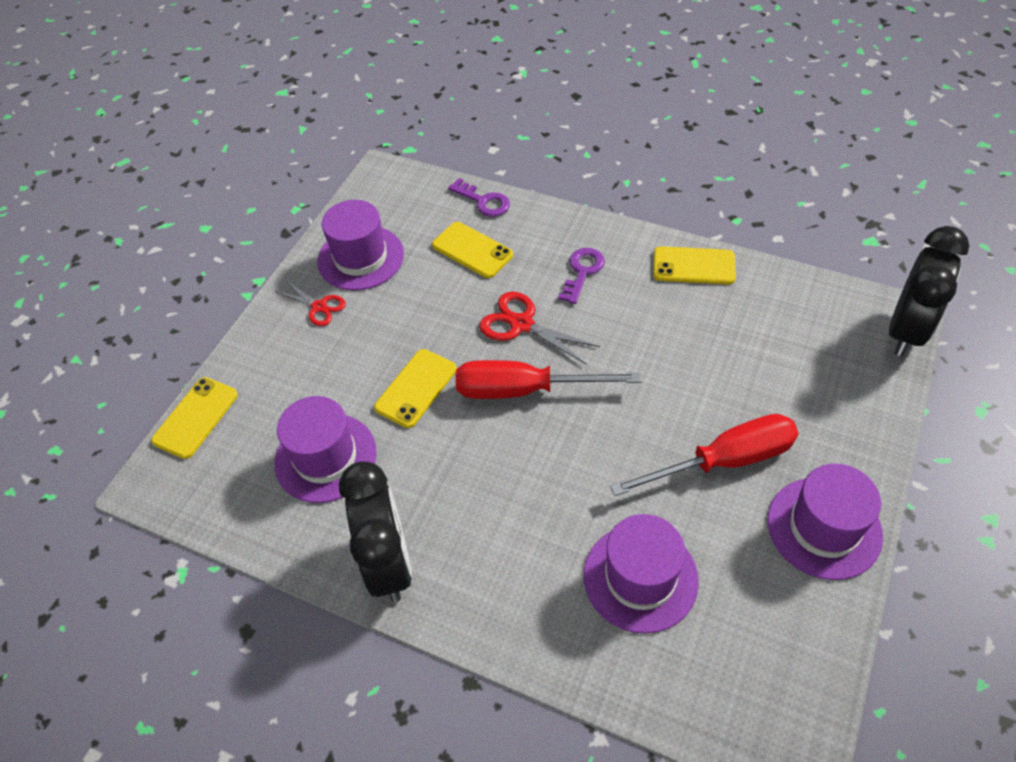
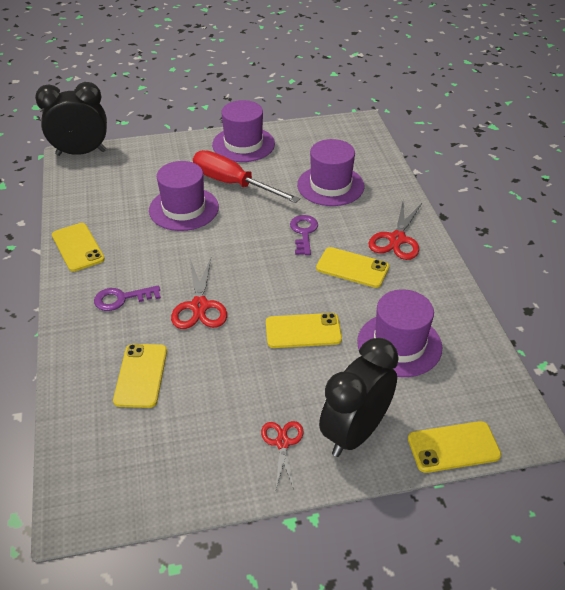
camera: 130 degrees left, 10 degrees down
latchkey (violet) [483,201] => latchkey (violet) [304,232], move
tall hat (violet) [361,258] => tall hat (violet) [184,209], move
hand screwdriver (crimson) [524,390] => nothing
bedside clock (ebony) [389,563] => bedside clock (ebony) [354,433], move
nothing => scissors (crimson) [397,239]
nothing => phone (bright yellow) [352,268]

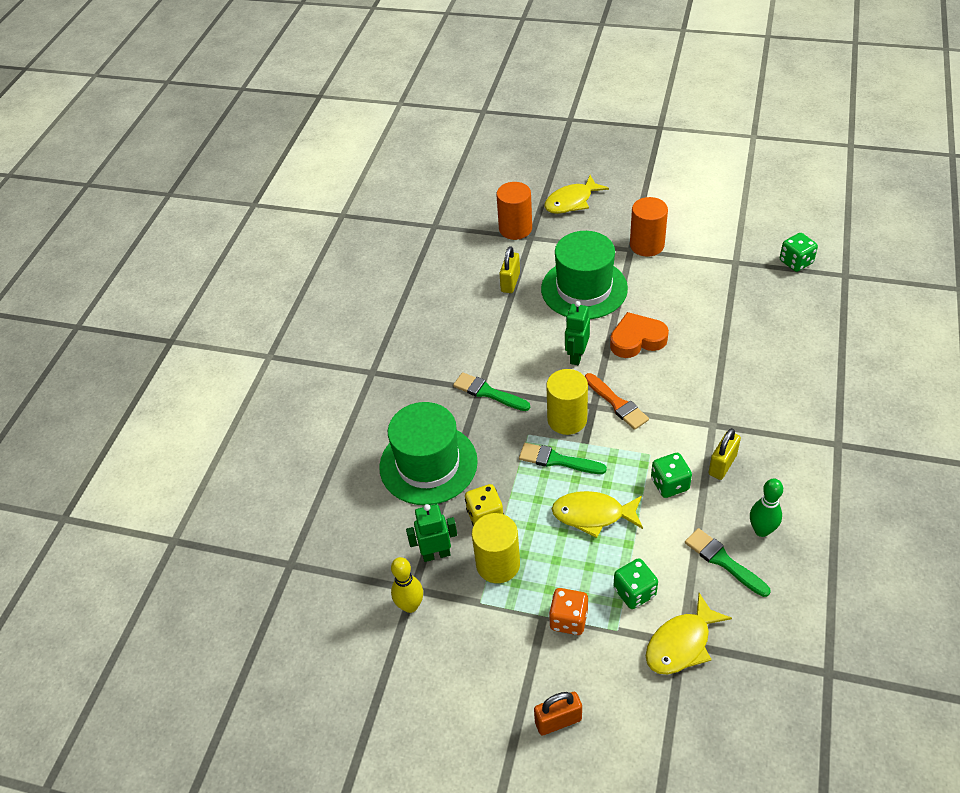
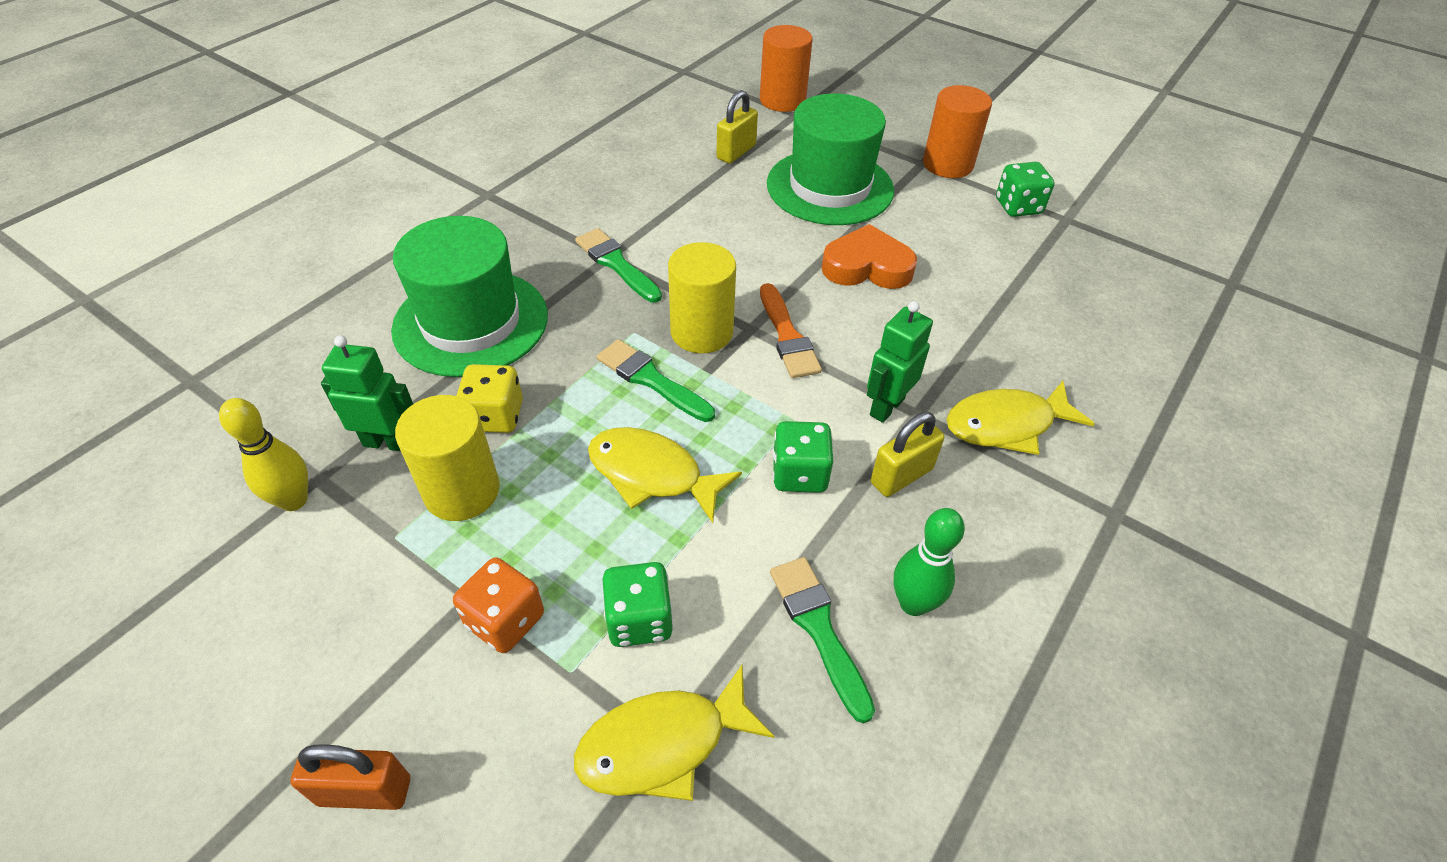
camera: 15 degrees right, 0 degrees up
fish figure (bright yellow) [571,201] => fish figure (bright yellow) [1006,424], move
game die (leaf-green) [796,262] => game die (leaf-green) [1018,207], move
robot (leaf-green) [576,356] => robot (leaf-green) [886,407], move

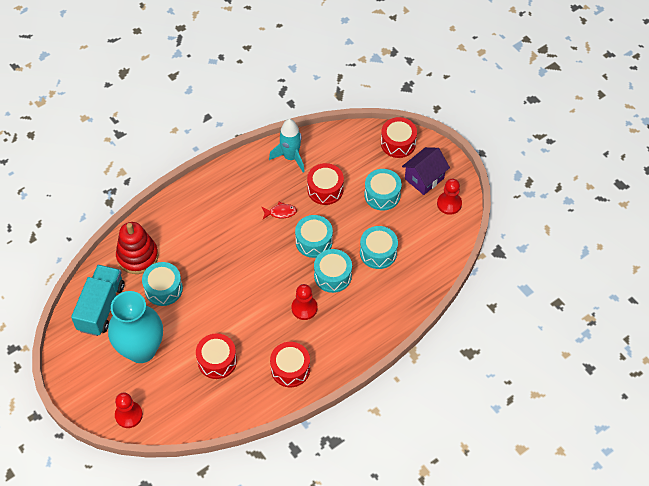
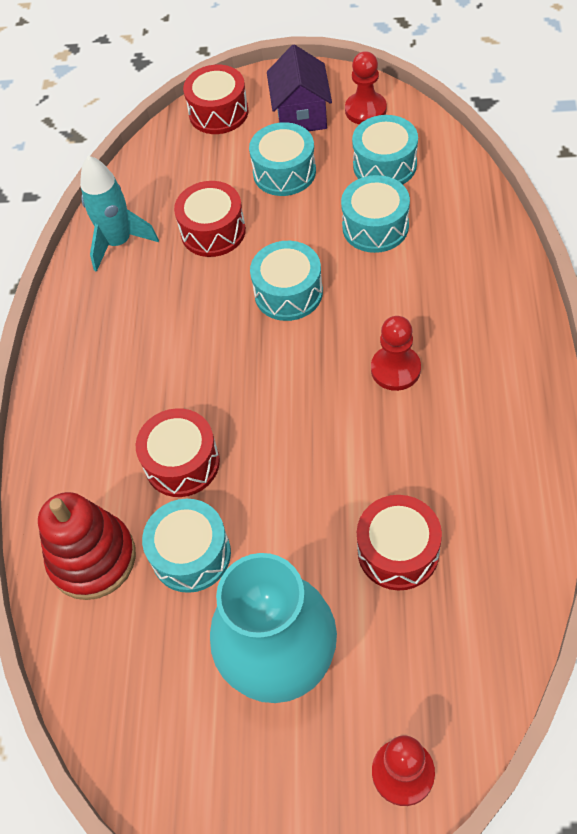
camera: 45 degrees left, 0 degrees up
fish figure (crimson) [280,212] => nothing
drum (aqua) [332,276] => drum (aqua) [384,165], move
toy truck (aqua) [101,307] => nothing
drum (crimson) [290,369] => drum (crimson) [182,463], move

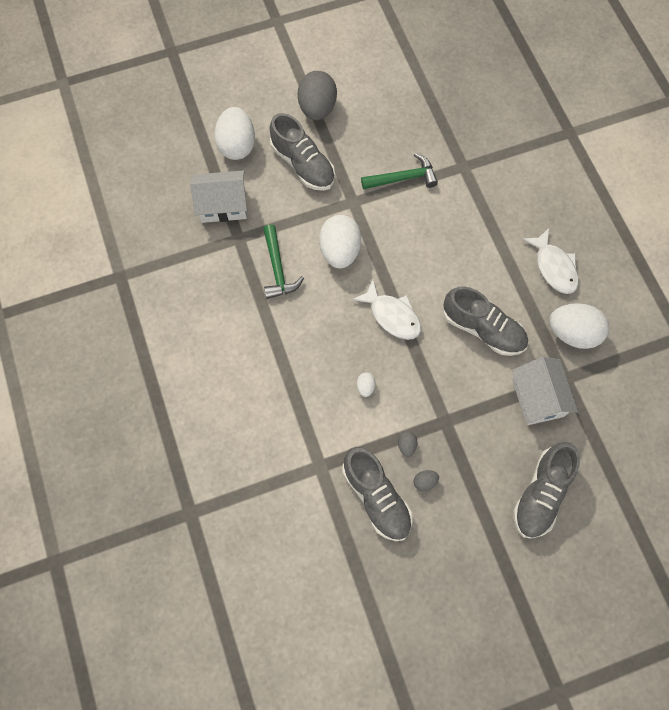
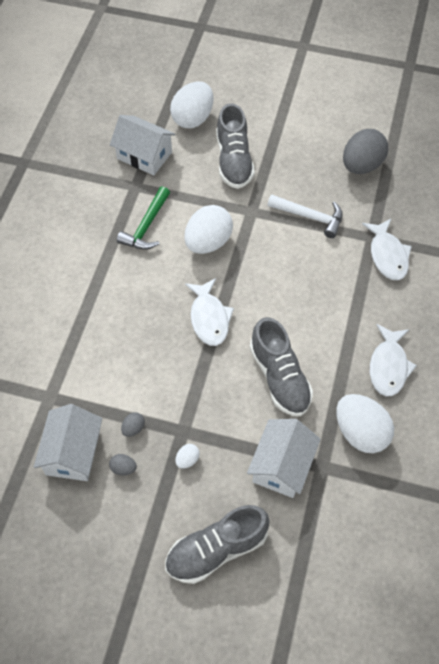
camera: 35 degrees right, 10 degrees down
egg (ash-grey) [317,108] => egg (ash-grey) [361,165], move
claw hammer (leaf-green) [403,178] => claw hammer (pure white) [310,217]
egg (pure white) [365,387] => egg (pure white) [187,460], move
shoe (ash-grey) [376,497] => house (pure white) [73,453]
nothing => fish figure (pure white) [387,255]

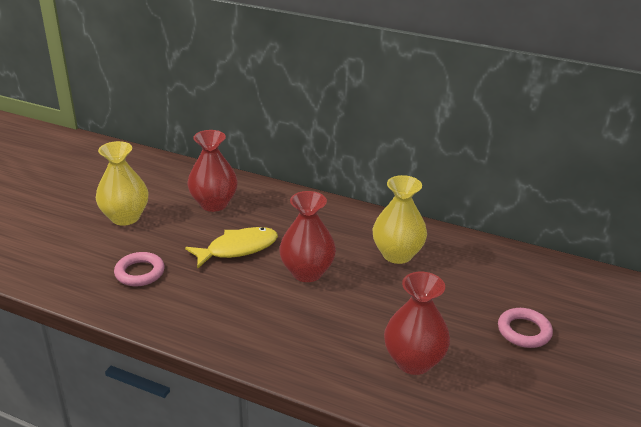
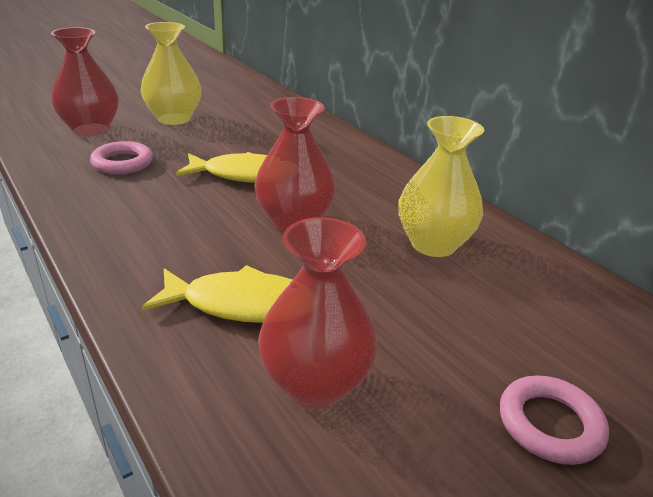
camera: 30 degrees right, 0 degrees up
vase (crimson) [214,204] => vase (crimson) [91,129], move
nothing => fish figure (bright yellow) [241,304]

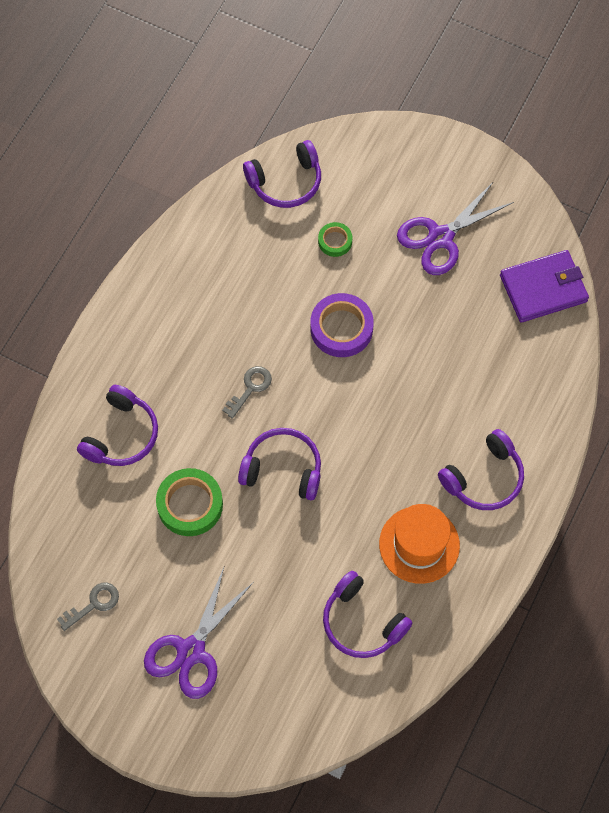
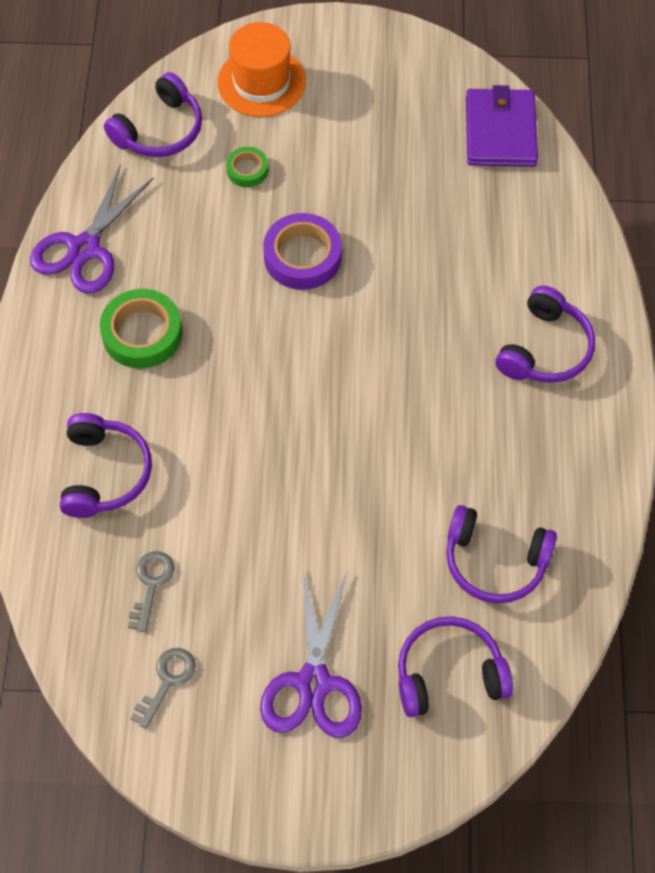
camera: 25 degrees left, 5 degrees down
scissors (violet) [440,237] => scissors (violet) [84,248], move
card wallet (violet) [543,288] => card wallet (violet) [500,131], 45 degrees counterclockwise
latchkey (ash-grey) [250,388] => latchkey (ash-grey) [151,584], move
headset (violet) [283,469] => headset (violet) [449,674], move
tape (leaf-green) [190,504] => tape (leaf-green) [142,333], move
tall hat (bright orange) [419,544] => tall hat (bright orange) [261,82], move

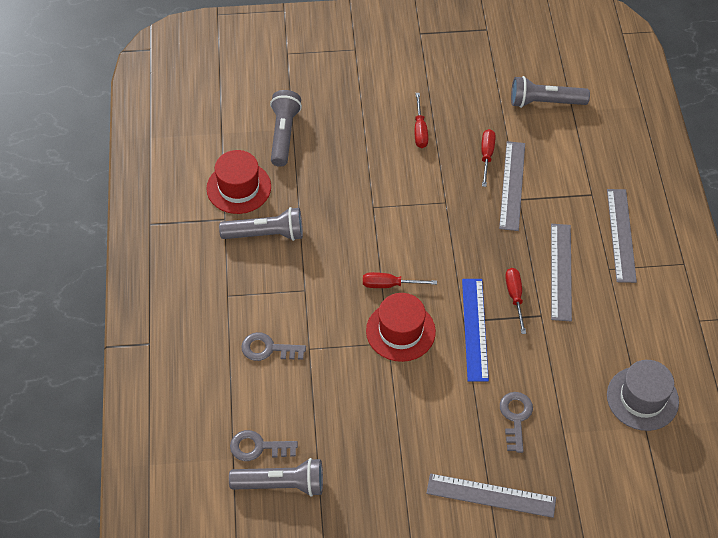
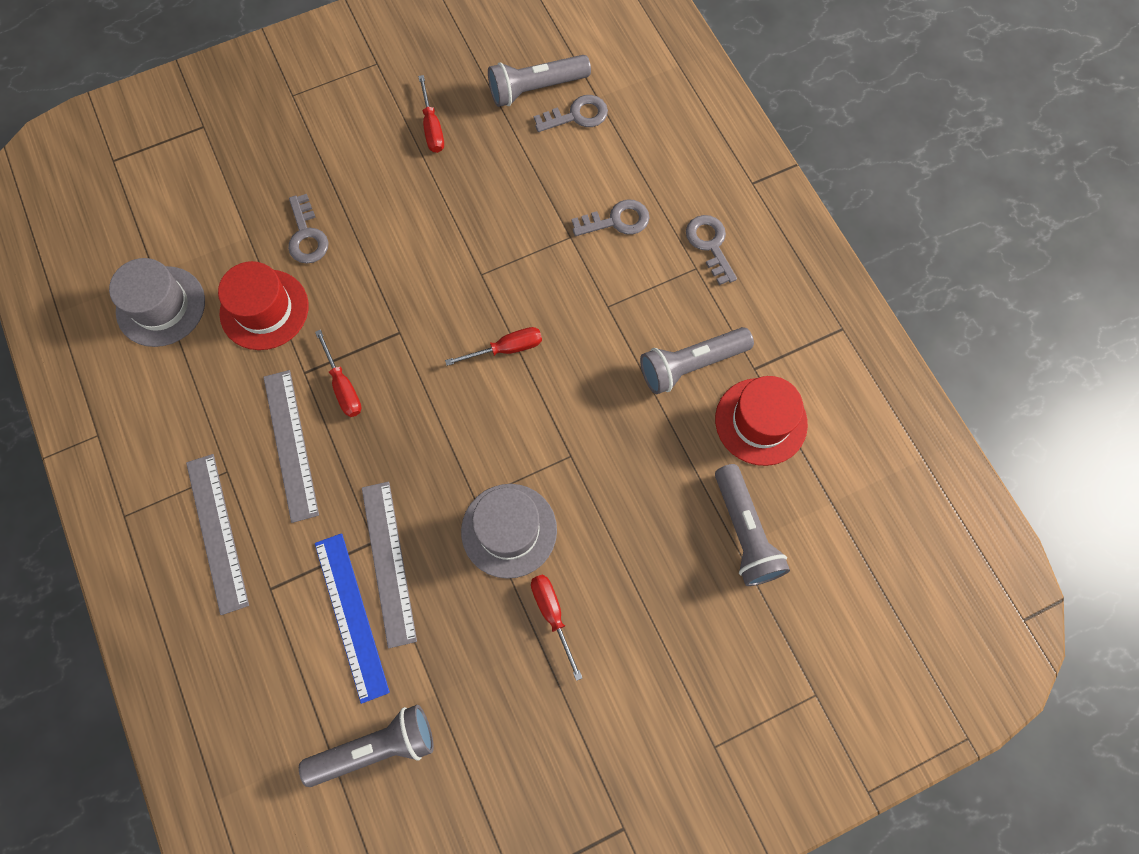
camera: 160 degrees right, 15 degrees up
hand screwdriver (crimson) [486,156] => hand screwdriver (crimson) [432,127], move
measuring stick (cobalt) [475,329] => measuring stick (cobalt) [351,616], move
tall hat (crimson) [400,331] => tall hat (crimson) [264,309], move
measuring stick (ash-grey) [491,495] => nothing
nothing => latchkey (ash-grey) [710,245]
nothing => tall hat (ash-grey) [509,530]

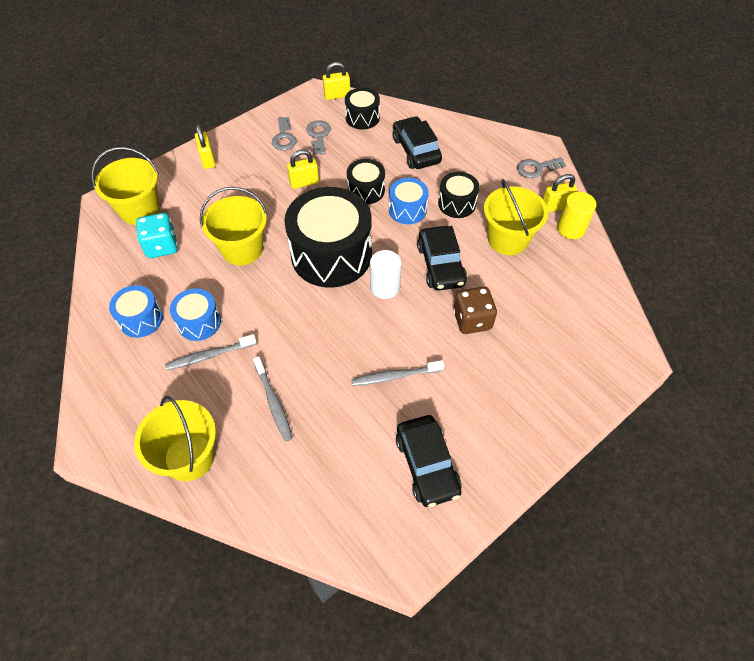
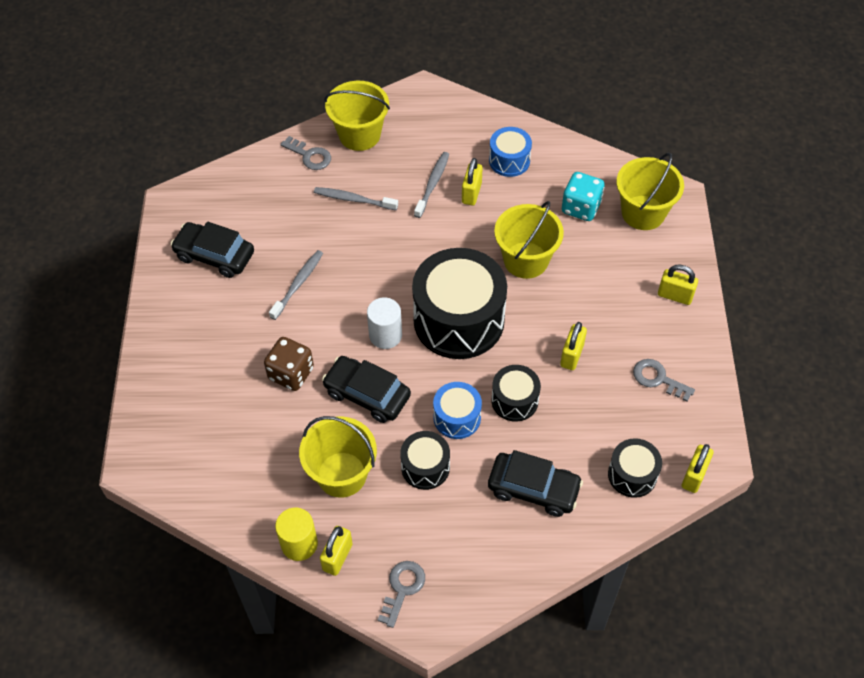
camera: 130 degrees right, 0 degrees up
latchkey (ash-grey) [318,135] => latchkey (ash-grey) [310,156], move
drum (cobalt) [199,322] => padlock (bright yellow) [471,193]

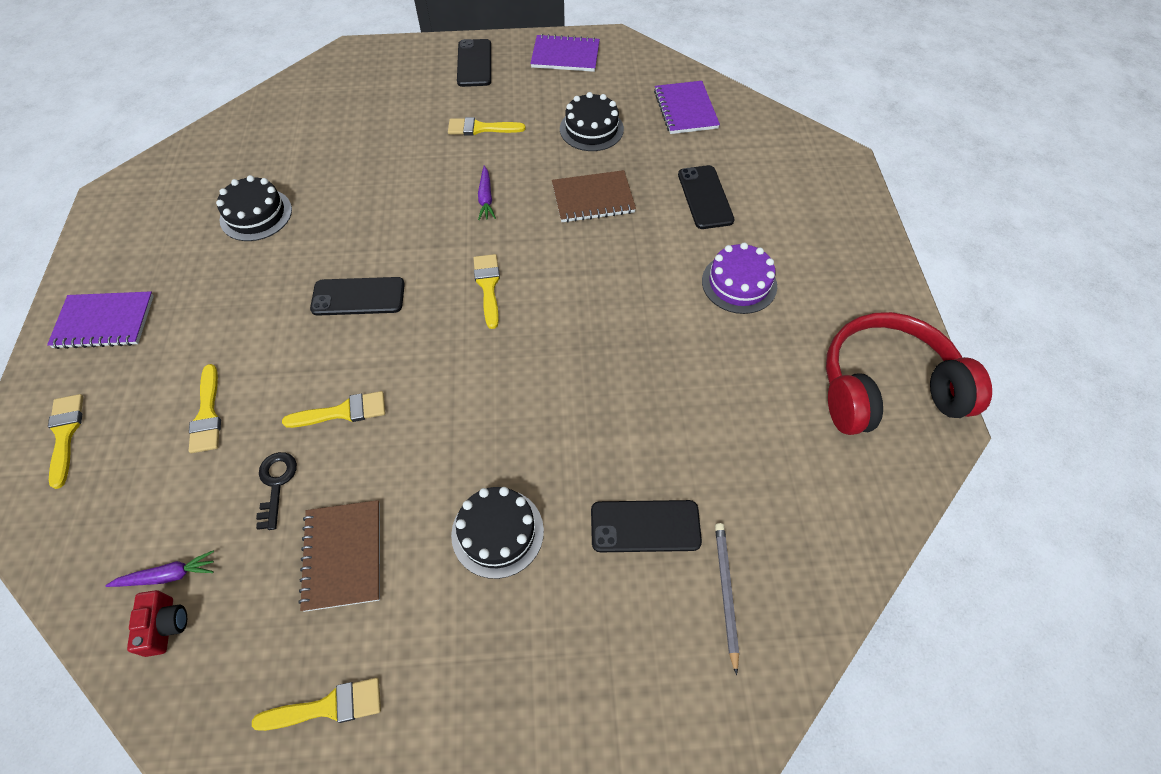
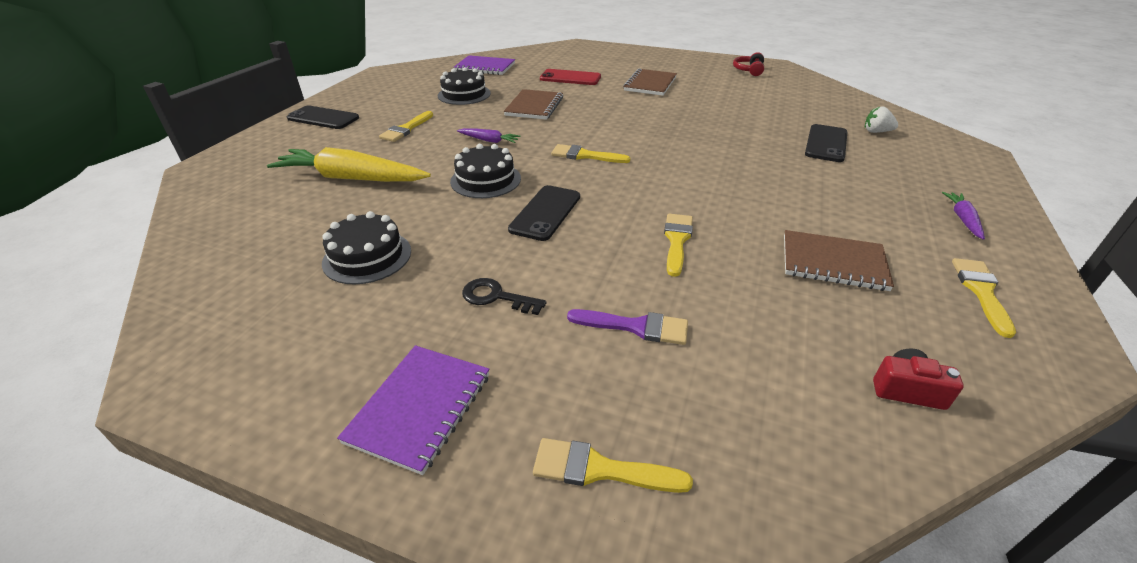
camera: 65 degrees left, 20 degrees down
exercise book (violet) [565,56] => nothing
phone (ebony) [705,197] => phone (crimson) [570,78]
cake (violet) [739,283] => exercise book (brown) [650,84]
headset (crimson) [886,388] => headset (crimson) [749,70], x0.42
paintbrush (bright yellow) [207,414] => paintbrush (violet) [636,327]
latchkey (ebony) [276,484] => latchkey (ebony) [496,297], move
cake (ebony) [497,532] => cake (ebony) [485,180], move
lead pencil (ash-grey) [725,593] => berry (pure white) [876,132]
carrot (violet) [168,575] => carrot (violet) [962,219], move
nothing => carrot (bright yellow) [351,178]

